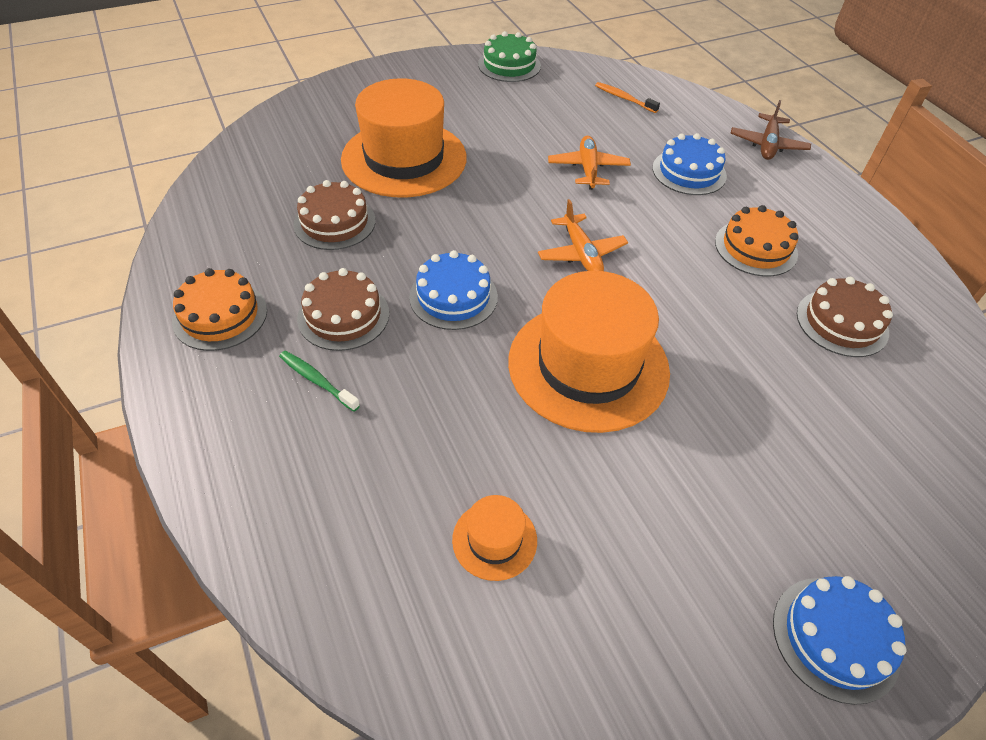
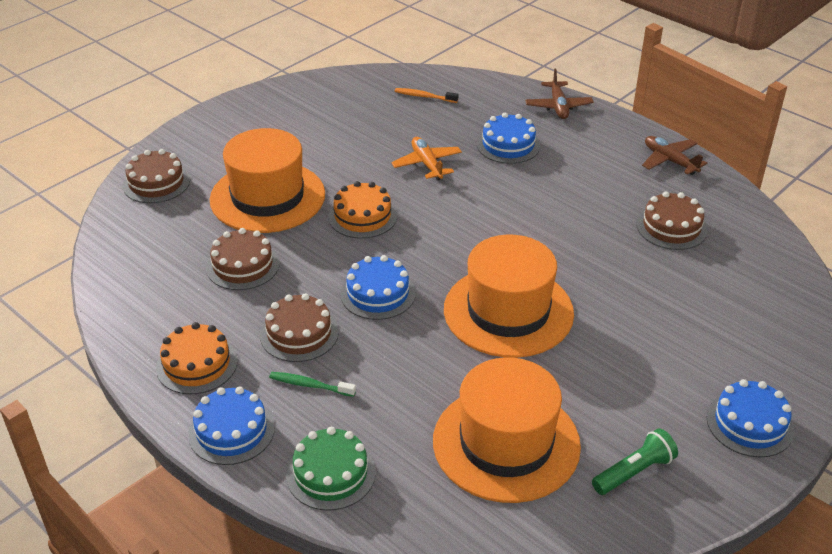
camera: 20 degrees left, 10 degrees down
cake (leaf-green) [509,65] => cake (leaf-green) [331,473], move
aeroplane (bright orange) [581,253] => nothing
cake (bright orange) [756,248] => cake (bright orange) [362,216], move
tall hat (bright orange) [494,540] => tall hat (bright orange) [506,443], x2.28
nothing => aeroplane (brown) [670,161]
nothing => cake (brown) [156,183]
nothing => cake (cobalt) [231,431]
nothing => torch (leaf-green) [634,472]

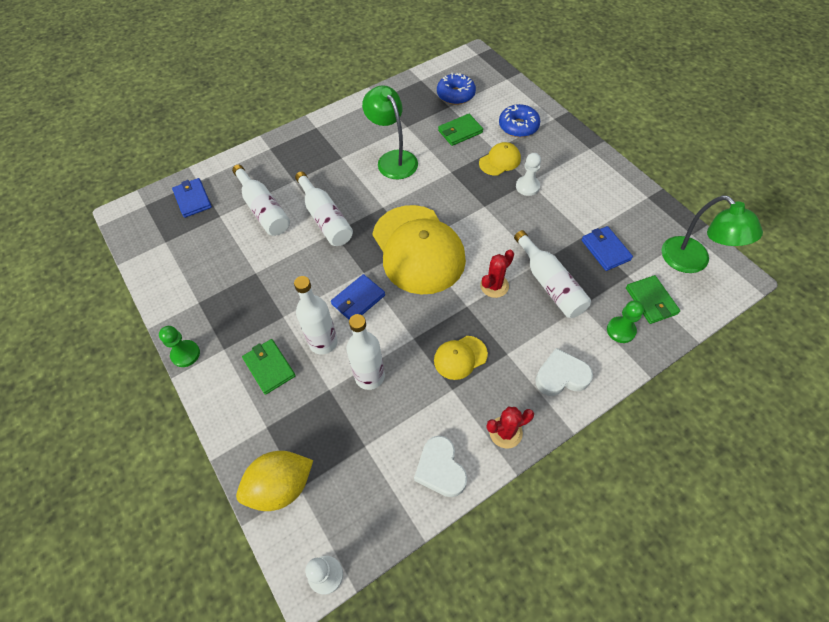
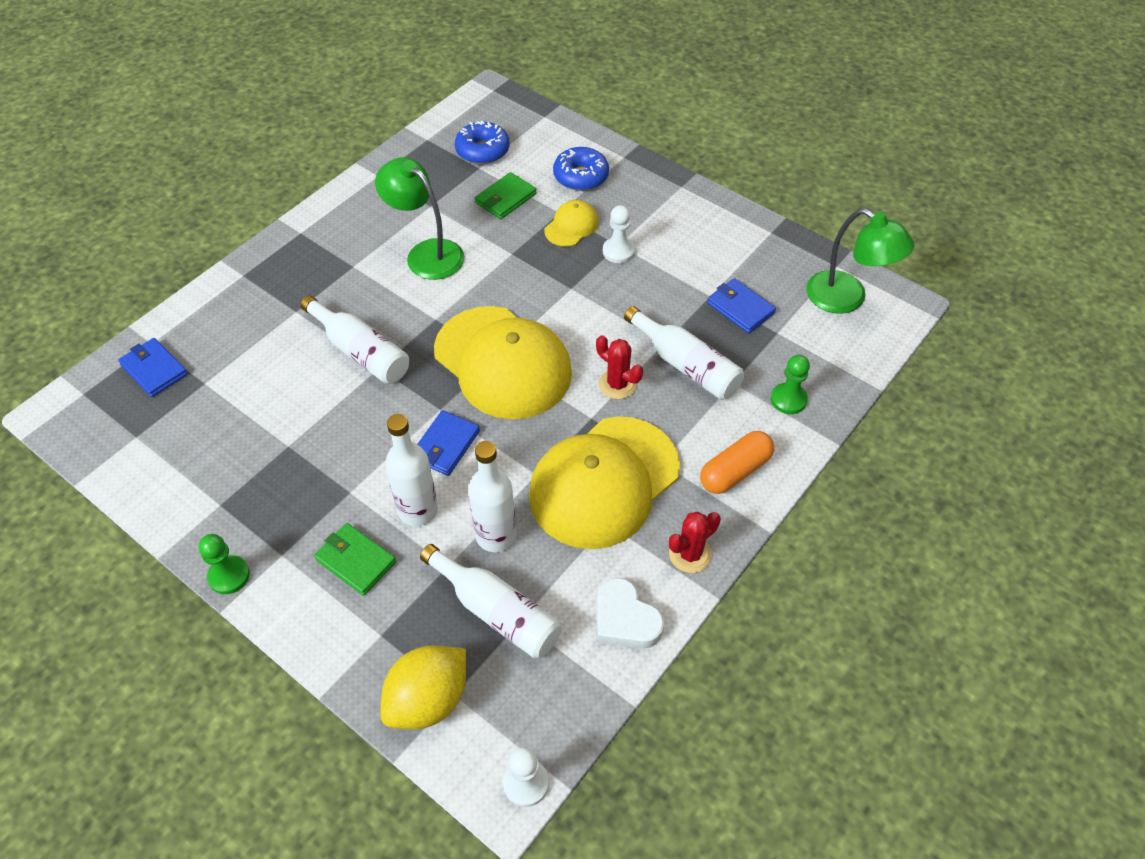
camera: 20 degrees left, 5 degrees down
bottle (pure white) [263,209] => bottle (pure white) [497,611], move
prickly plant (crimson) [494,286] => prickly plant (crimson) [617,384], 75 degrees counterclockwise
card wallet (leaf-green) [651,301] => nothing
peaked cap (bright yellow) [460,357] => peaked cap (bright yellow) [604,482], x2.24
heart shape (pure white) [561,376] => pill (bright orange) [735,471]

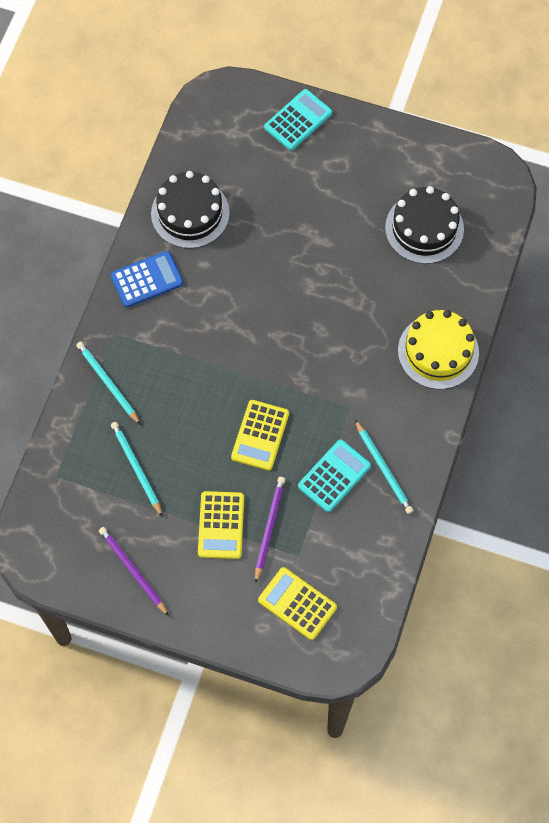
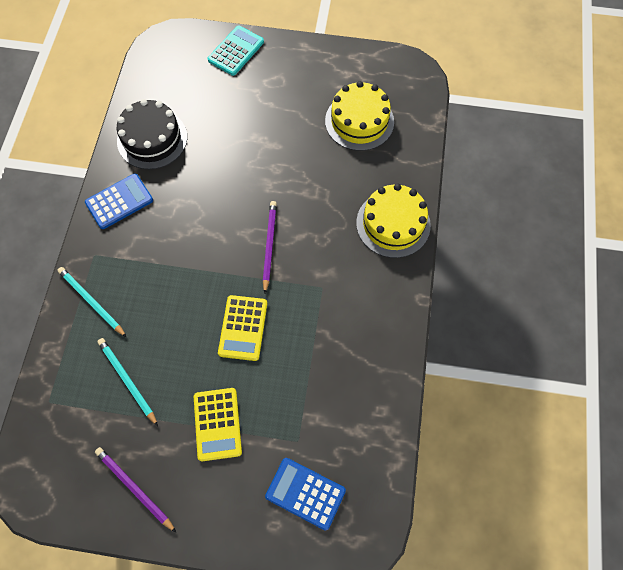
camera: 10 degrees left, 0 degrees up
cake (ebony) [424,228] => cake (bright yellow) [359,121]
lead pencil (aqua) [384,469] => nothing
adding machine (aqua) [334,476] => nothing
lead pencil (violet) [269,528] => lead pencil (violet) [269,245], move
adding machine (bright yellow) [297,603] => adding machine (cobalt) [305,493]

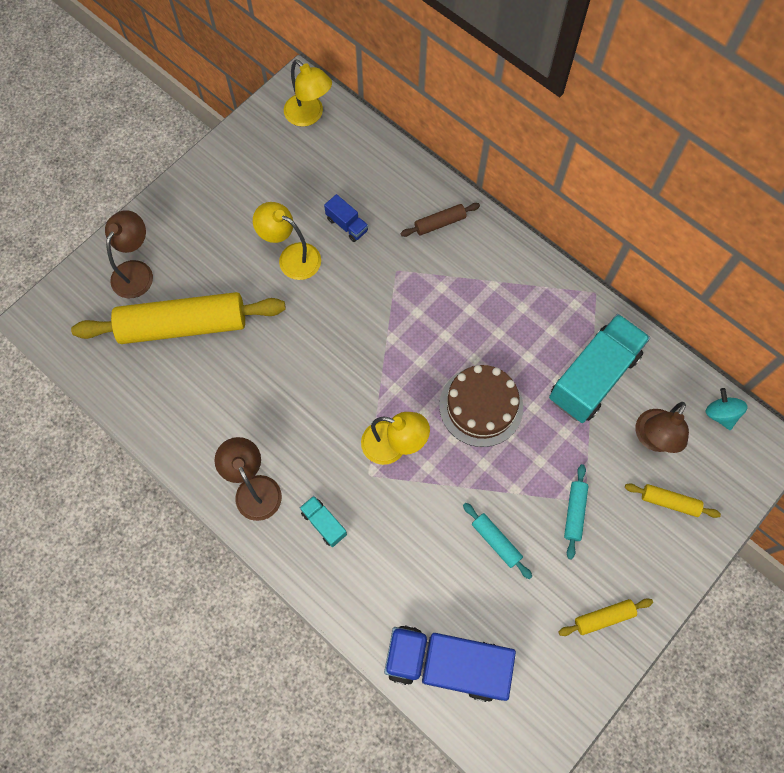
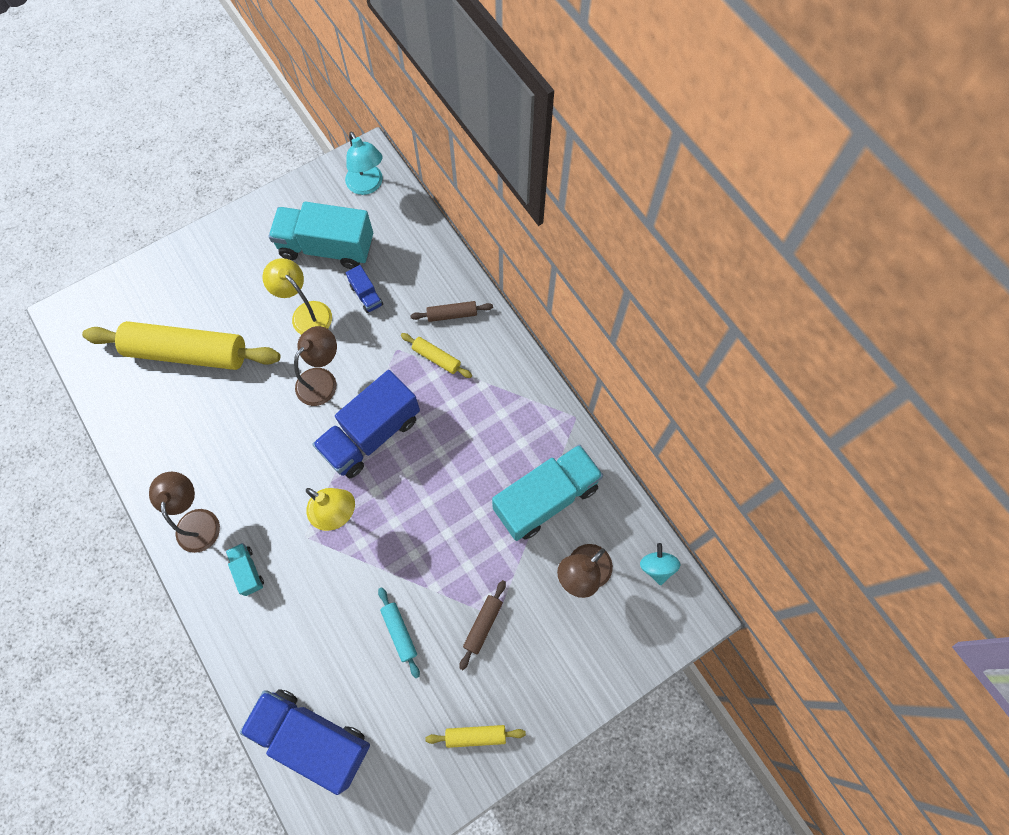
camera: 15 degrees right, 0 degrees up
lamp (bright yellow) [309,116] => lamp (aqua) [367,186]
lamp (brown) [136,271] => lamp (brown) [322,379], move
cake (brown) [481,406] => nothing
pastry roller (aqua) [574,512] => pastry roller (brown) [483,625]
pastry roller (bright yellow) [669,502] => pastry roller (bright yellow) [436,358], move
nothing => toy truck (aqua) [327,247]
nothing => toy truck (cobalt) [371,434]

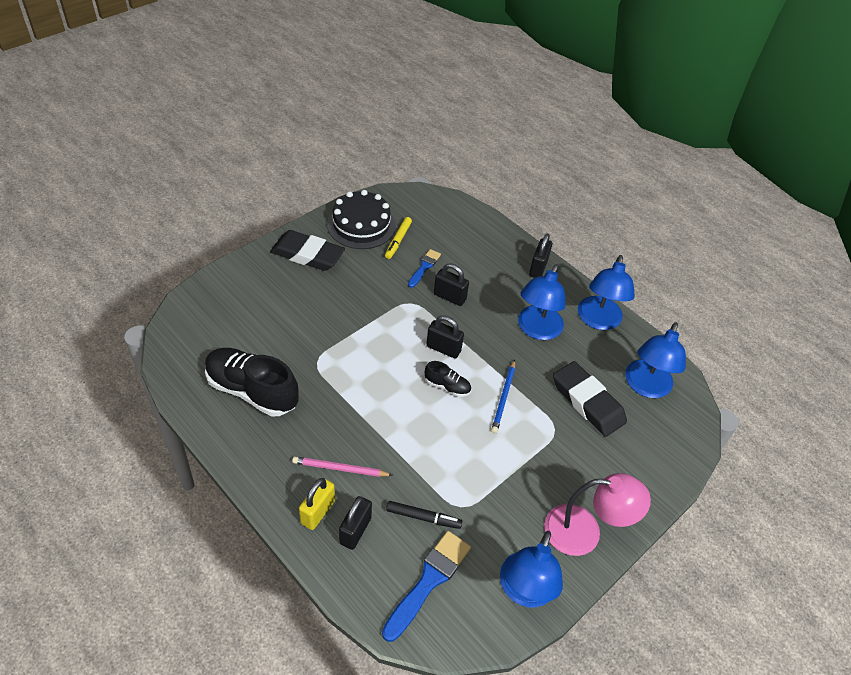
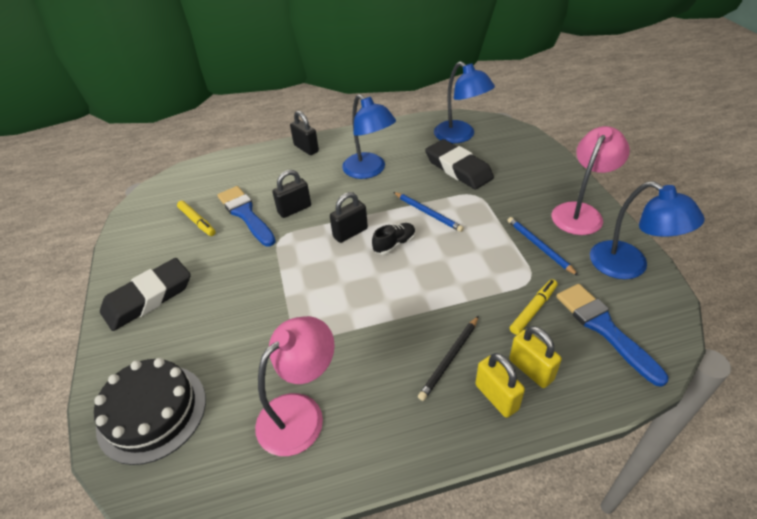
camera: 55 degrees left, 5 degrees down
cake (ebony) [361,225] => cake (ebony) [152,412], move
paintbrush (cobalt) [424,267] => paintbrush (cobalt) [246,214], x1.70
lamp (cobalt) [598,321] => nothing
shoe (ebony) [252,391] => lamp (pink) [300,413]
gum eraser (ebony) [587,402] => gum eraser (ebony) [458,168], 60 degrees clockwise
lead pencil (pink) [340,469] => lead pencil (ebony) [449,359]
padlock (ebony) [355,531] => padlock (bright yellow) [531,370]
felt pen (ebony) [423,517] => felt pen (bright yellow) [533,309]
nothing => lead pencil (cobalt) [539,246]

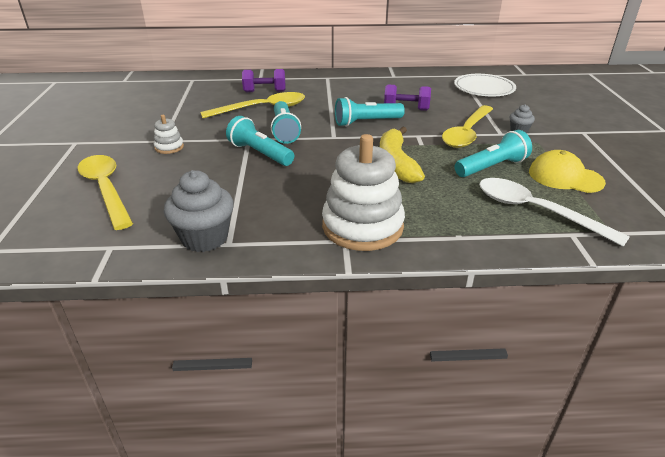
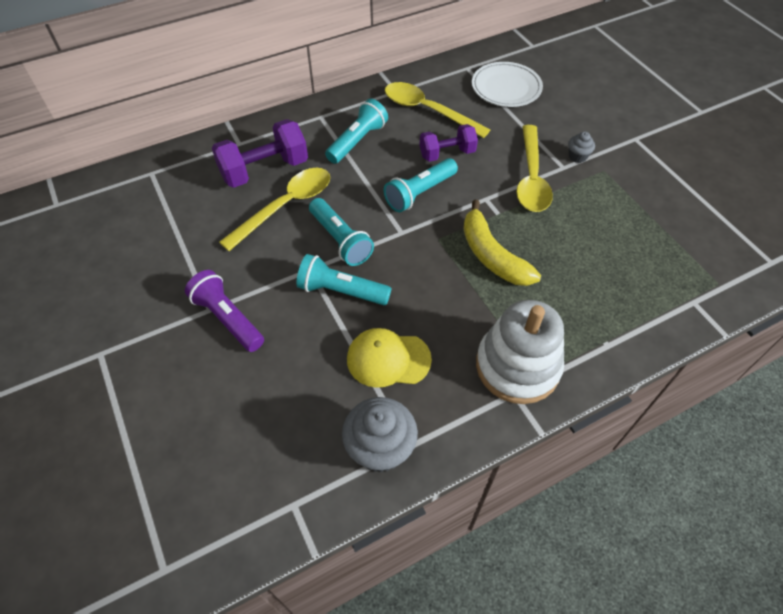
camera: 25 degrees left, 20 degrees up
free weight (violet) [265,91] => free weight (violet) [264,170], x1.55
stacking rings (pure white) [169,147] => torch (violet) [228,318]
torch (aqua) [491,167] => torch (aqua) [357,141], move
peaked cap (bright yellow) [565,177] => peaked cap (bright yellow) [388,359], move
teaspoon (bright yellow) [106,189] => teaspoon (bright yellow) [428,111], move
teaspoon (pure white) [536,211] => nothing

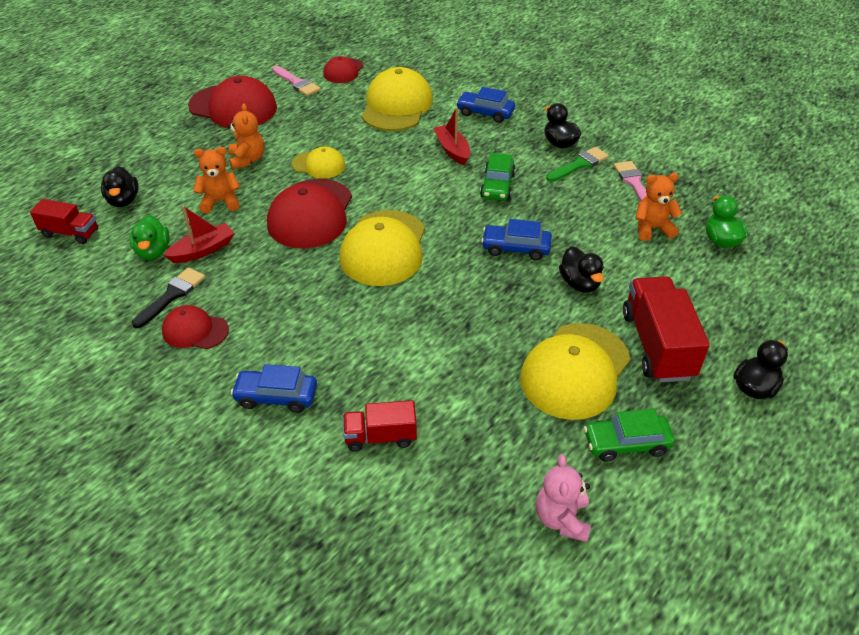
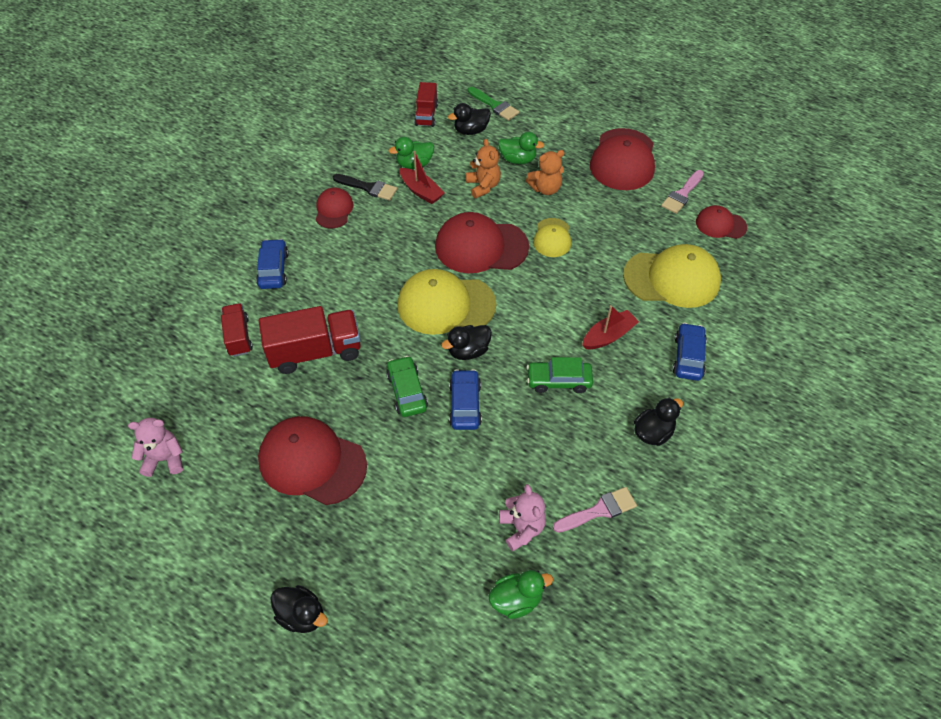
camera: 80 degrees right, 10 degrees up
paintbrush (leaf-green) [579,164] => paintbrush (leaf-green) [494,105], move
teddy (bright orange) [652,228] => teddy (pink) [521,528]
toy duck (ebony) [579,283] => toy duck (ebony) [468,351], move
toy truck (crimson) [657,345] => toy truck (crimson) [315,351], move
peaked cap (bright yellow) [575,371] => peaked cap (crimson) [312,462]
automobile (leaf-green) [626,443] => automobile (leaf-green) [407,391], move
nothing => toy duck (leaf-green) [518,159]

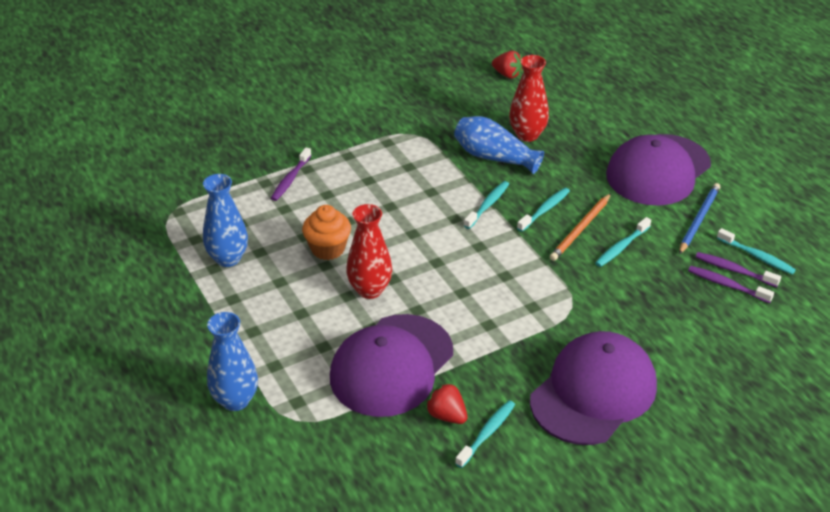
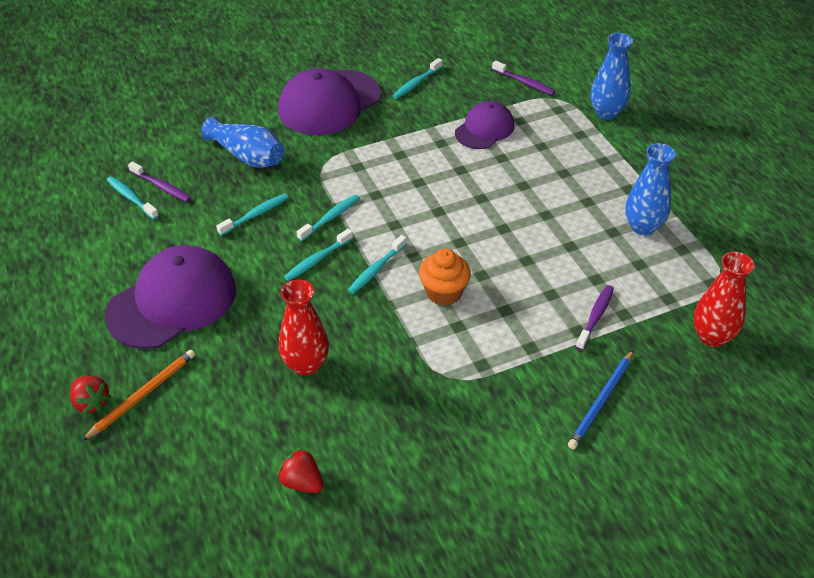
camera: 175 degrees left, 5 degrees up
vase (cobalt) [494,157] => vase (cobalt) [247,156], move
lead pencil (cobalt) [699,219] => lead pencil (cobalt) [601,401], move
lead pencil (bright orange) [580,229] => lead pencil (bright orange) [143,395], move
vase (crimson) [370,290] => vase (crimson) [712,336], move
fairy cake (bright orange) [328,249] => fairy cake (bright orange) [444,292], move
tooth brush (violet) [727,285] => tooth brush (violet) [524,82], move
peaked cap (violet) [391,365] => peaked cap (violet) [484,129], x0.59
berry (crimson) [446,415] => berry (crimson) [91,402], move
nothing => tooth brush (aqua) [330,218]

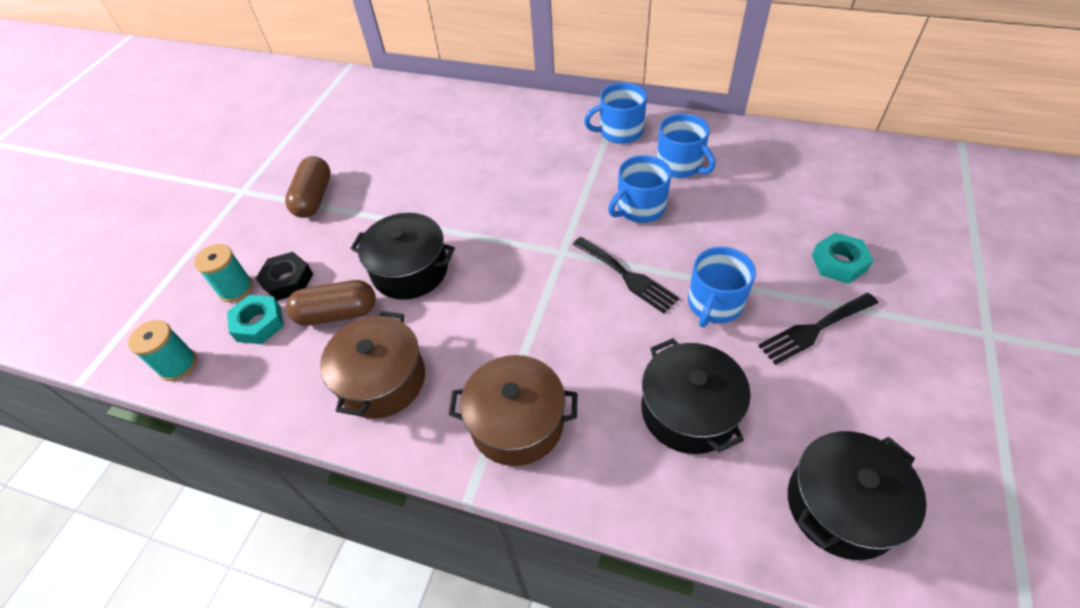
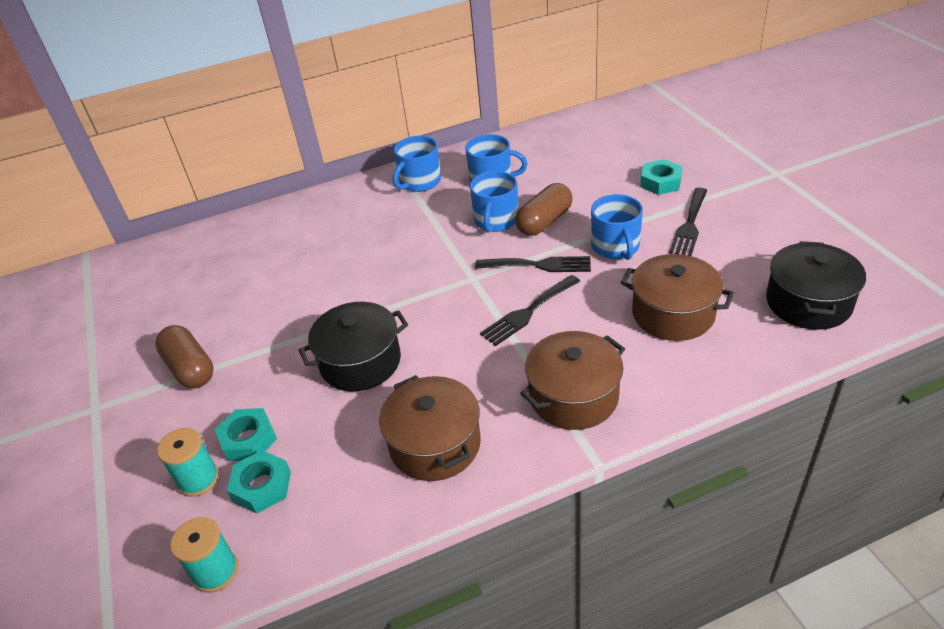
camera: 40 degrees left, 10 degrees down
nut (ebony) [288,280] => nut (aqua) [248,440]
pill (brown) [337,313] => pill (brown) [544,222], move
cooking pot (ebony) [688,411] => cooking pot (brown) [673,313]
nothing => dinner fork (ebony) [528,312]

